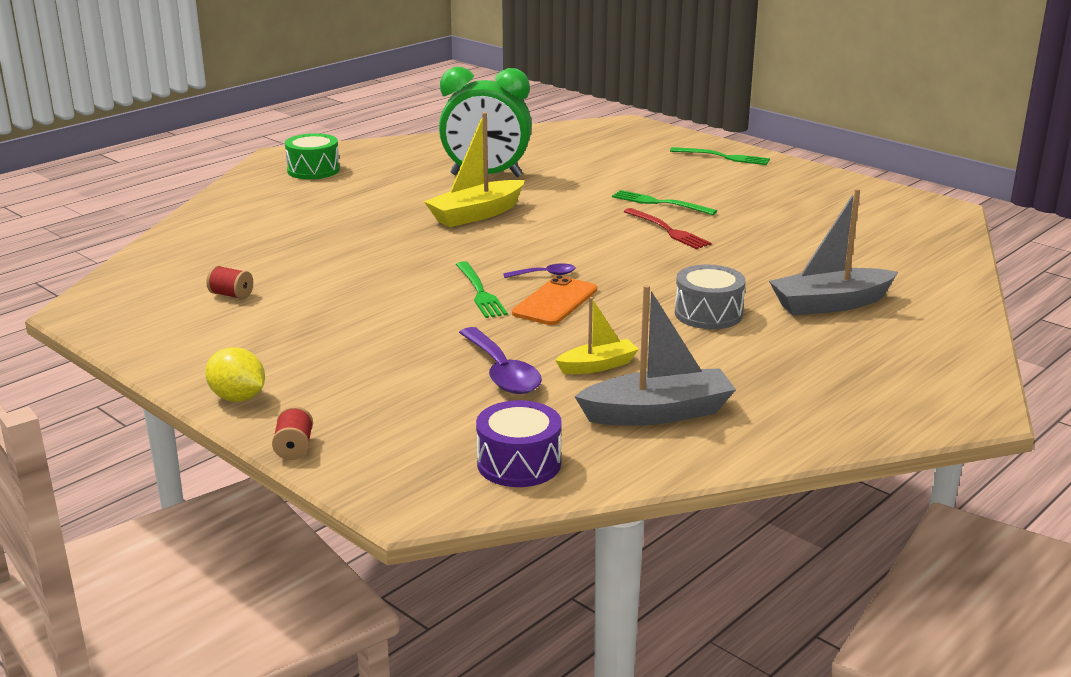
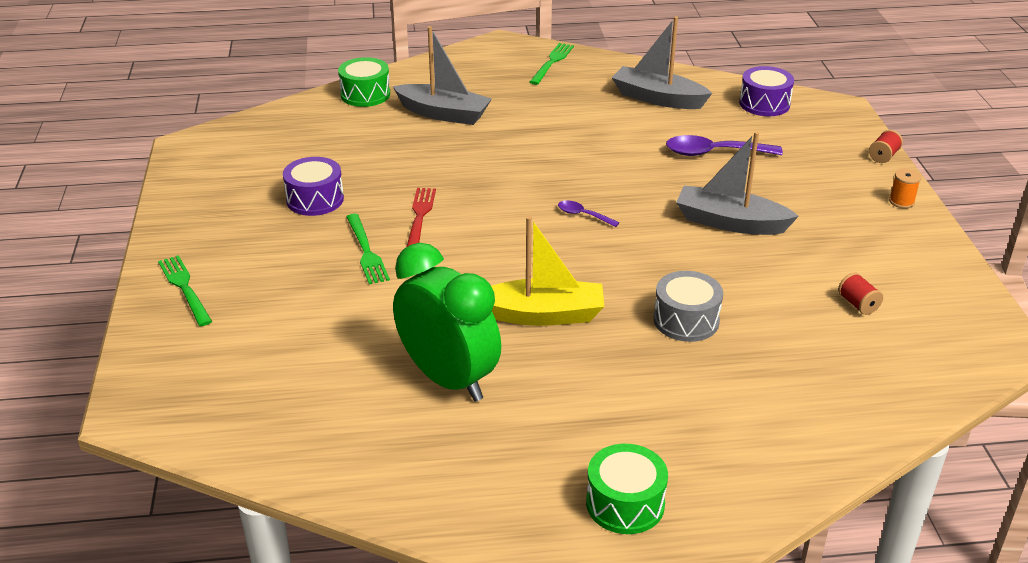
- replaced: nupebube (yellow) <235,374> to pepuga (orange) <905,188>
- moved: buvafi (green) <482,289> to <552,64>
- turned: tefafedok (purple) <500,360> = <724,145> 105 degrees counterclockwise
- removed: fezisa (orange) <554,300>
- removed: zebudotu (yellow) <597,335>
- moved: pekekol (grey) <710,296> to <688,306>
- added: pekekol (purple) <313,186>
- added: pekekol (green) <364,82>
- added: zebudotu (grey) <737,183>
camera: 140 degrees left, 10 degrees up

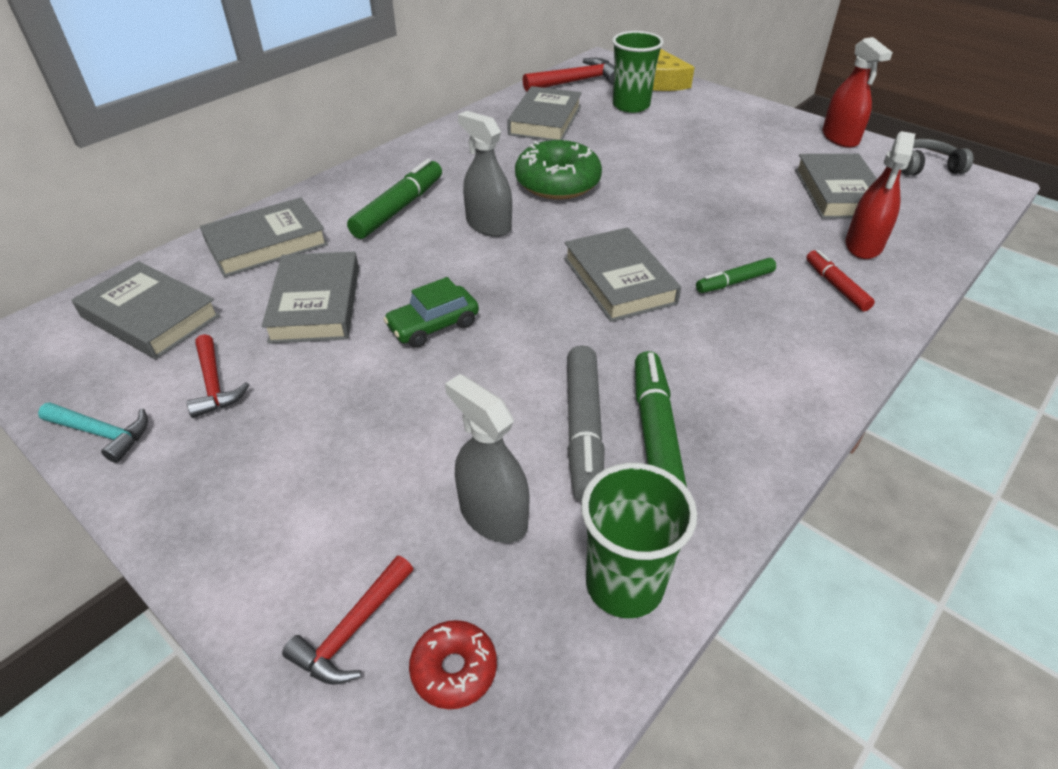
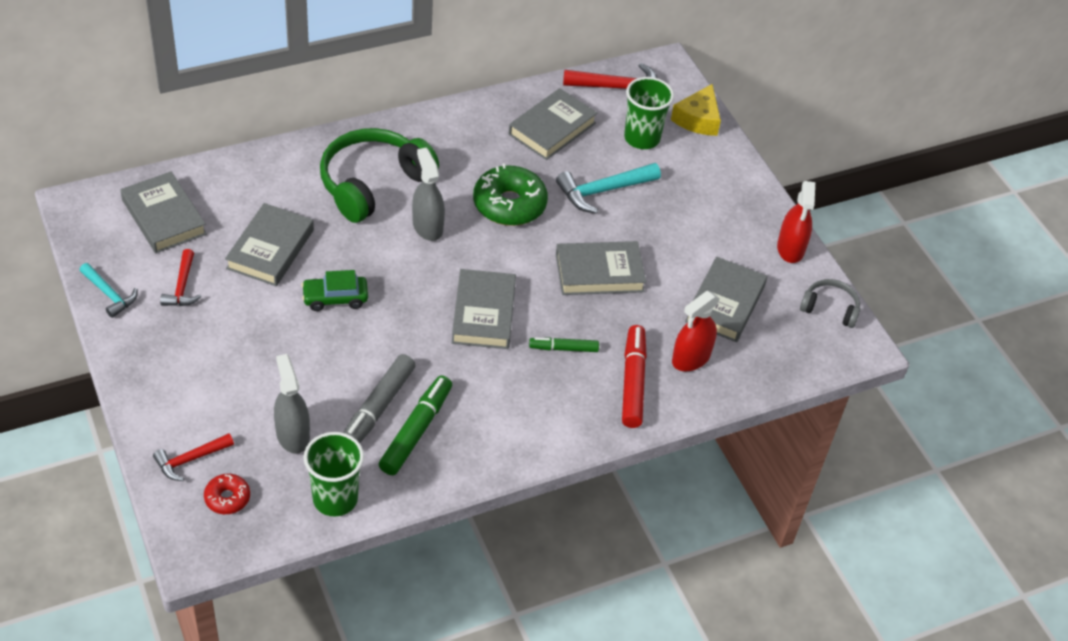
- moved: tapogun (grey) <264,237> to <601,268>
- replaced: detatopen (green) <394,199> to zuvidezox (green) <379,175>
- resized: detatopen (red) <840,281> = <634,376> x1.69
- added: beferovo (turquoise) <608,188>
camera: 20 degrees right, 5 degrees up

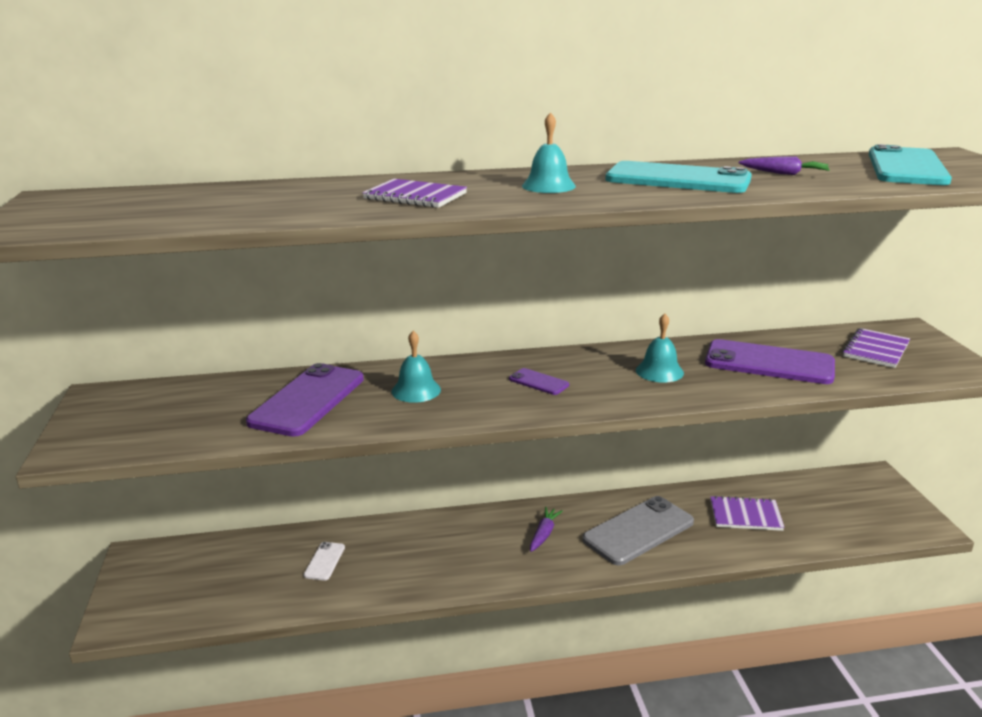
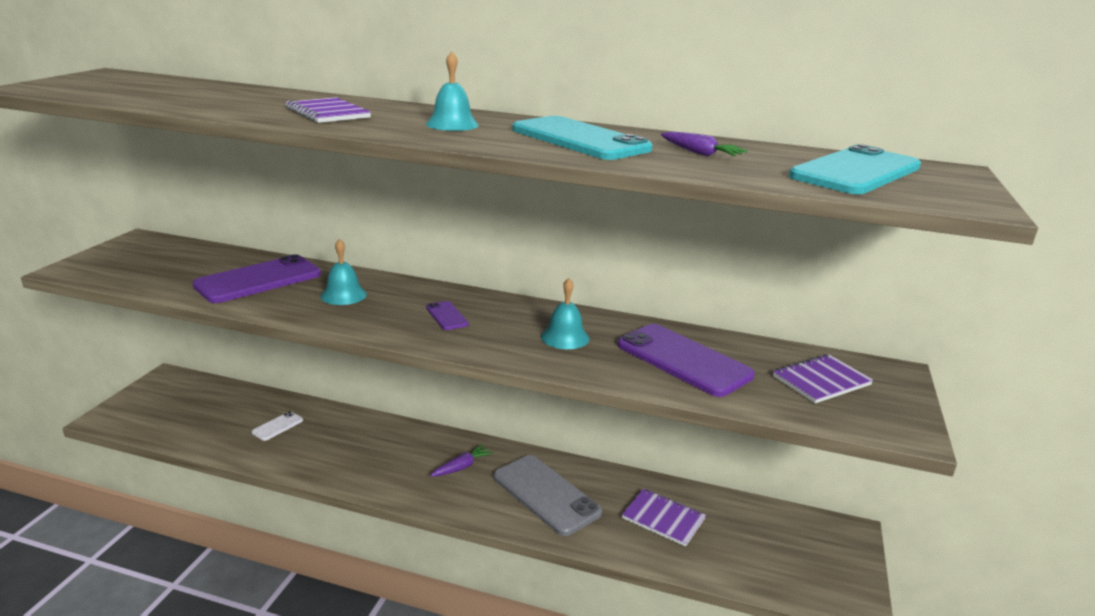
- turned: fezisa (grey) <638,530> = <547,495> 60 degrees clockwise
camera: 25 degrees right, 0 degrees up

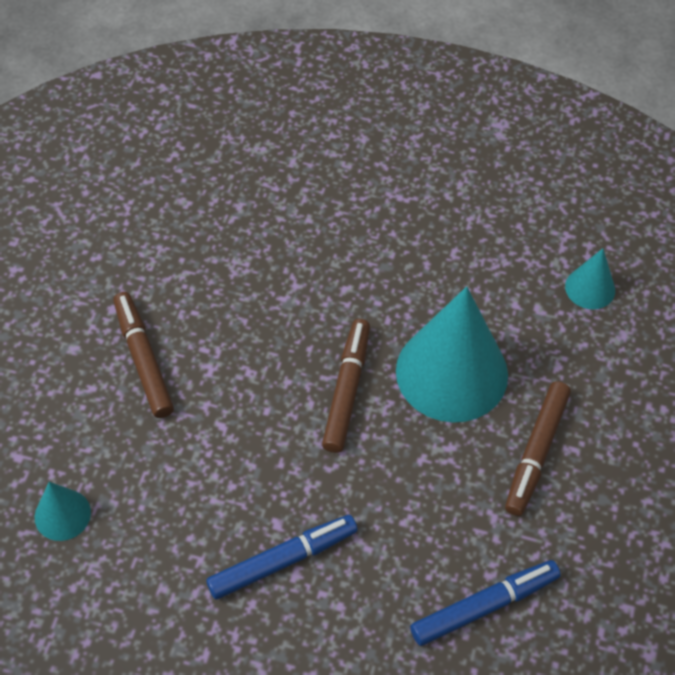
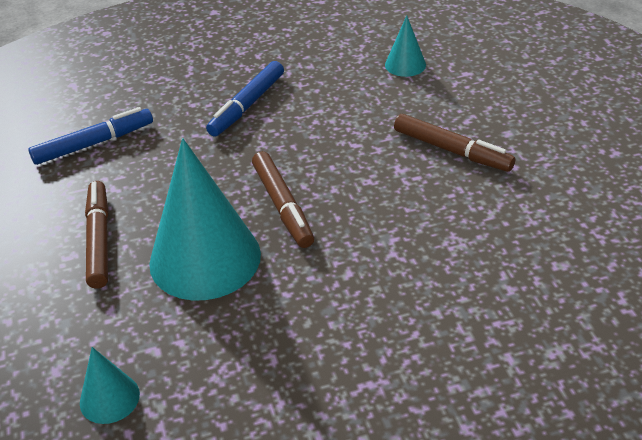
- turned: detatopen (blue) <485,603> = <91,136> 150 degrees counterclockwise
camera: 150 degrees right, 15 degrees down

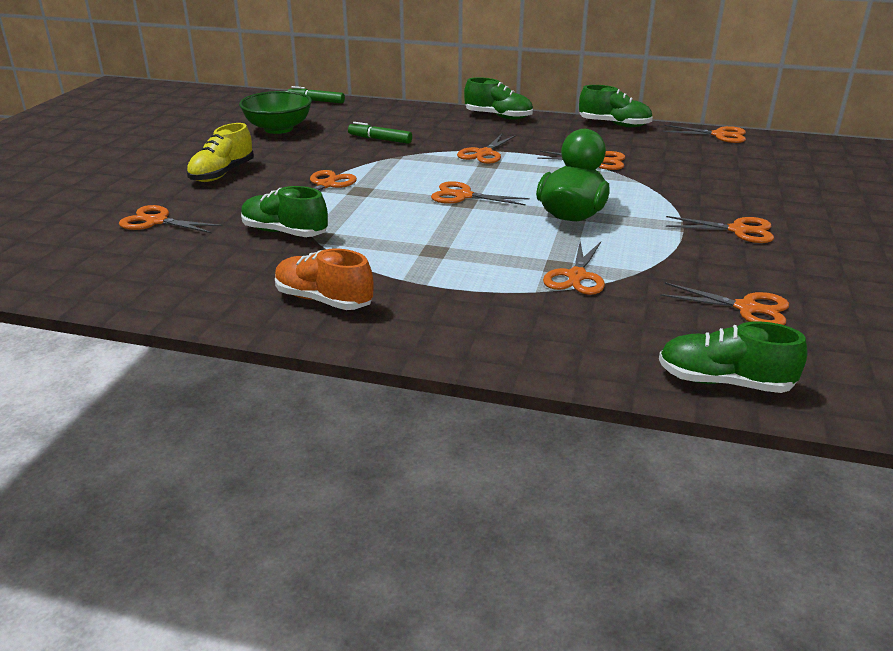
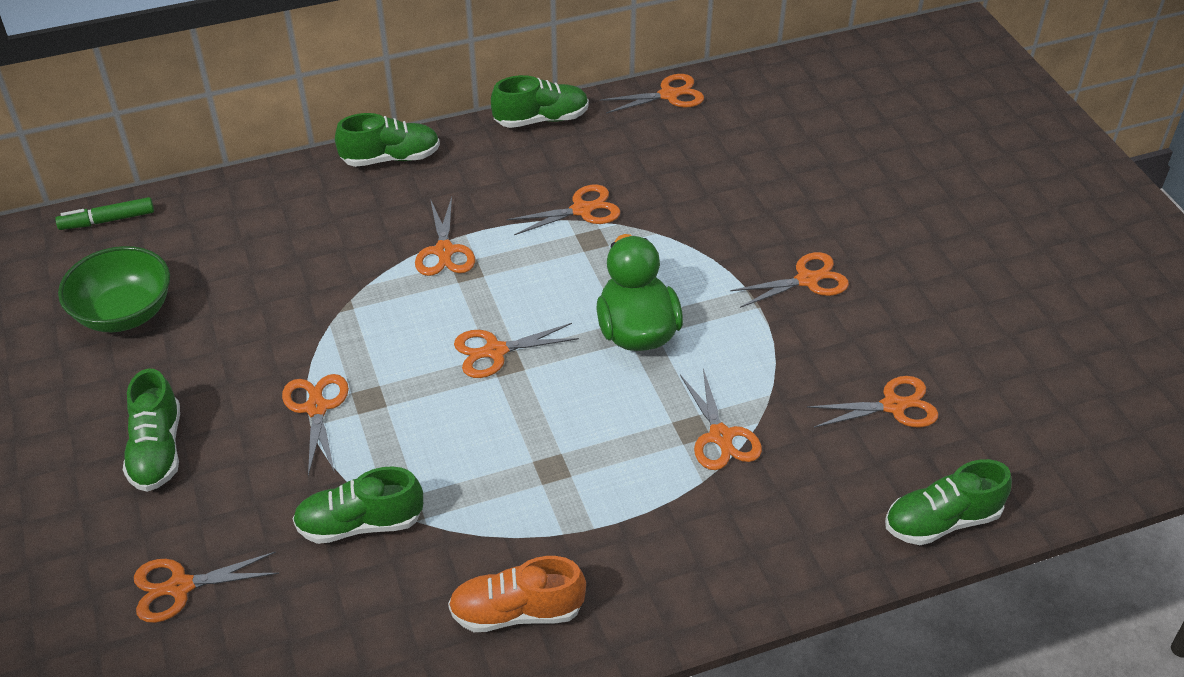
- recoloured: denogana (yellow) <220,152> to denogana (green) <151,430>
- removed: detatopen (green) <380,133>
camera: 35 degrees left, 15 degrees up

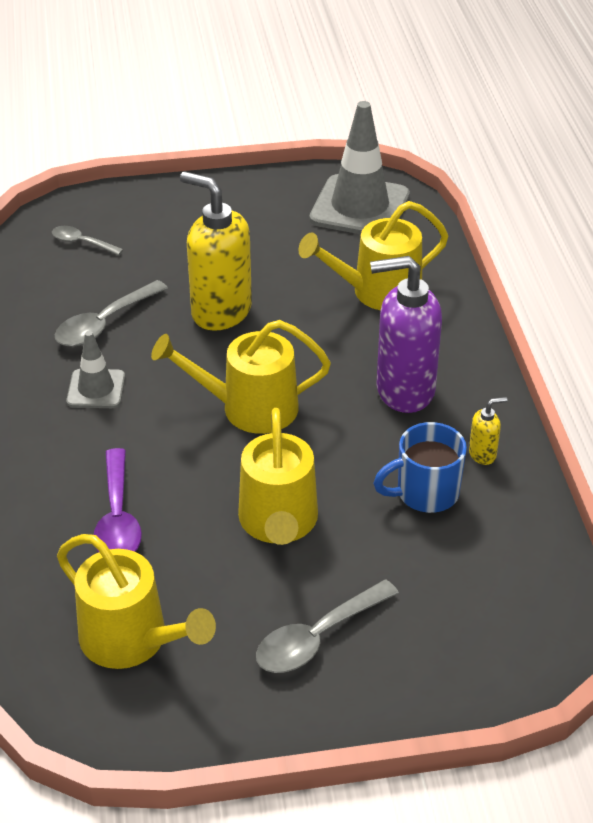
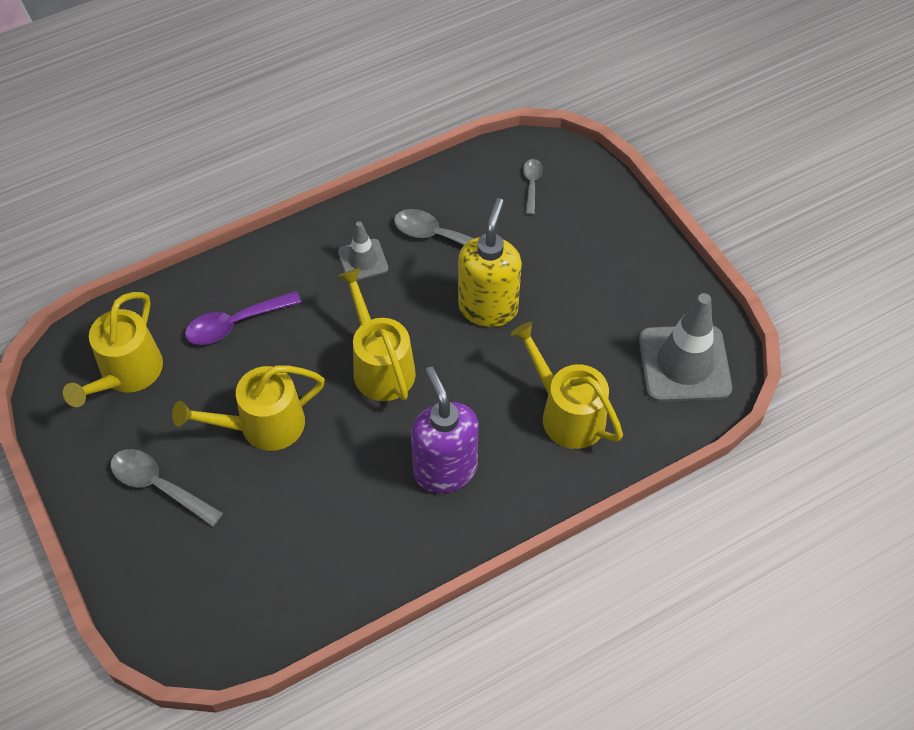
- removed: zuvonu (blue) <420,467>
- removed: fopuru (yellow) <488,431>
camera: 70 degrees right, 15 degrees up

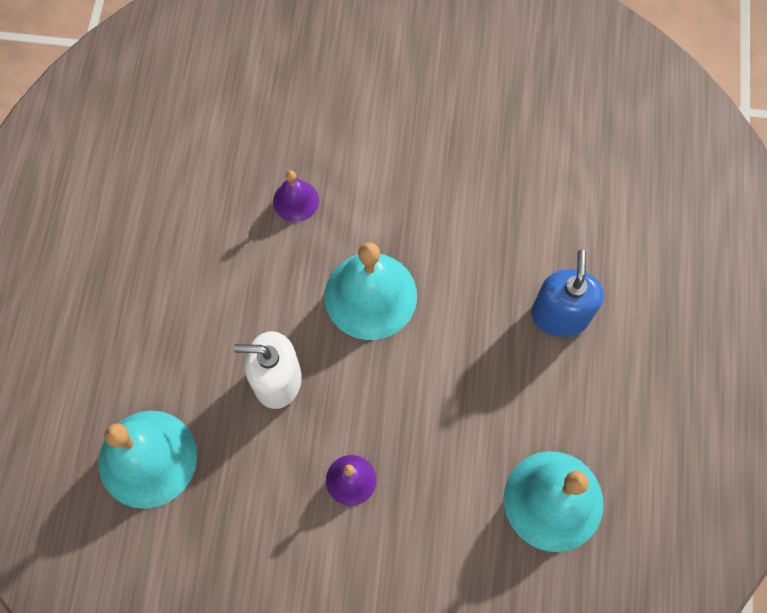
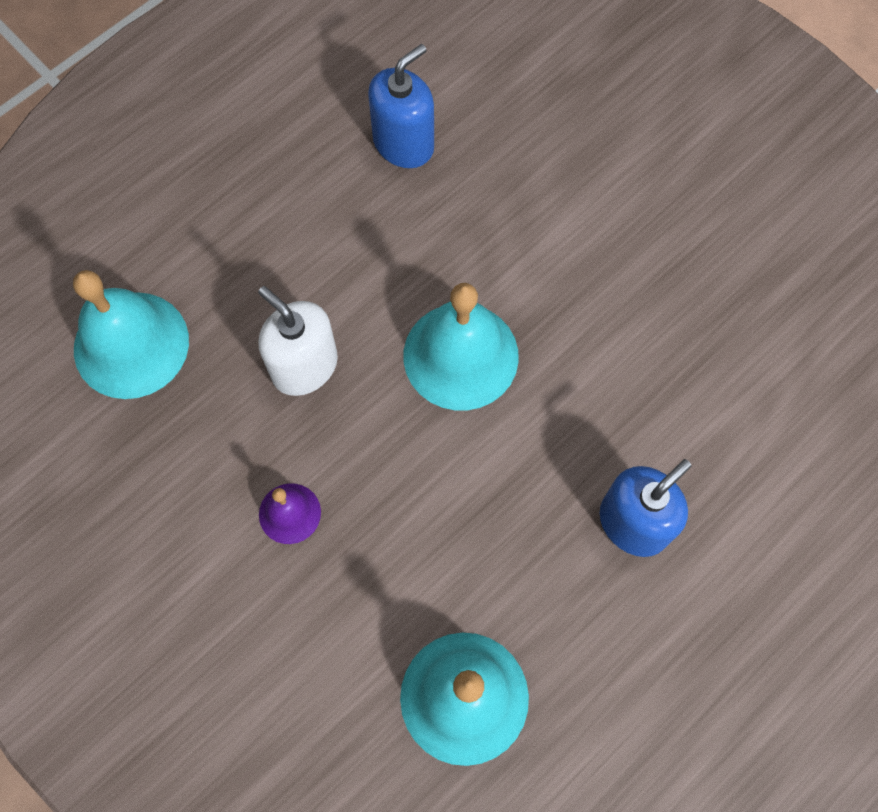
- removed: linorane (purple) <296,196>
- added: fopuru (blue) <401,106>
camera: 40 degrees right, 0 degrees up

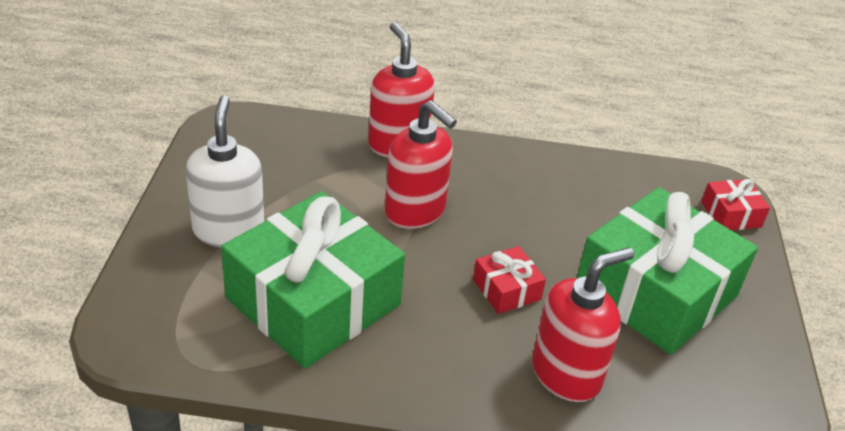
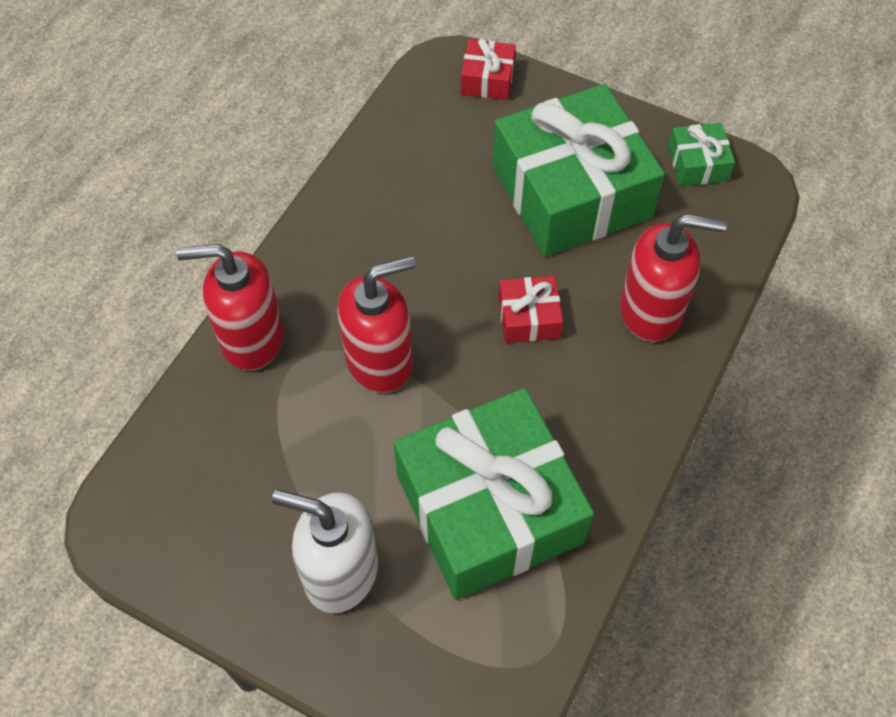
- turned: fopuru (red) <583,324> = <673,278> 105 degrees clockwise
- added: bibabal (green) <701,154>
camera: 65 degrees left, 20 degrees up

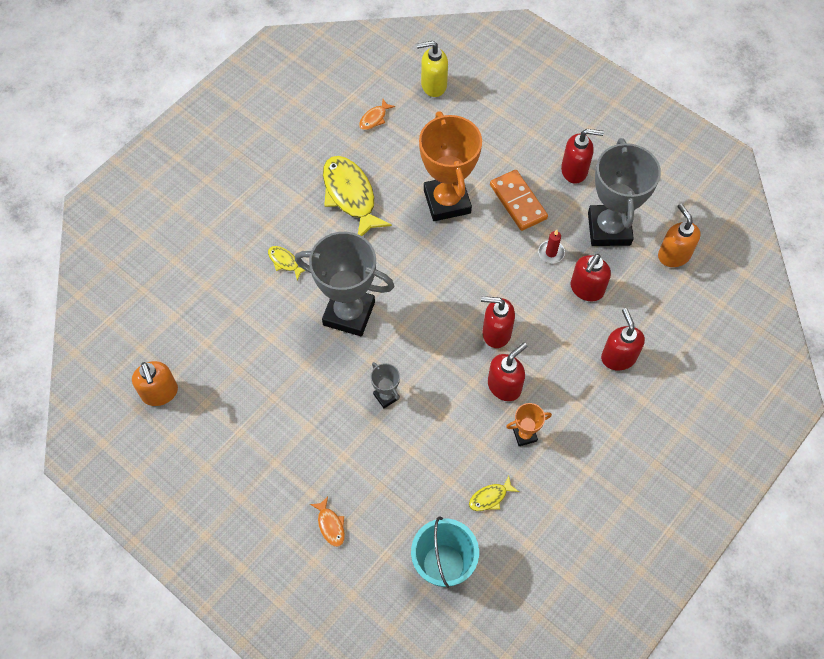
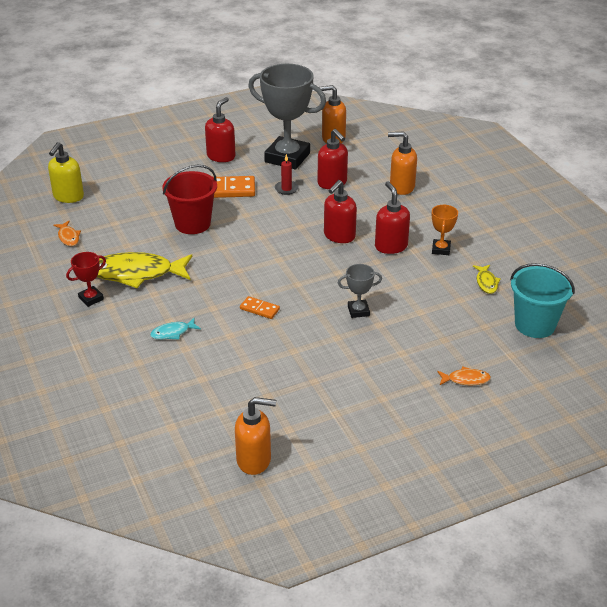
- recoloured: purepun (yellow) <286,263> to purepun (turquoise) <175,329>
- replaced: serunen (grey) <344,284> to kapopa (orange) <260,307>
- replaced: serunen (orange) <450,166> to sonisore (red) <189,199>
- recoloured: fopuru (red) <623,339> to fopuru (orange) <402,163>
- added: serunen (red) <86,279>
camera: 65 degrees left, 25 degrees down

